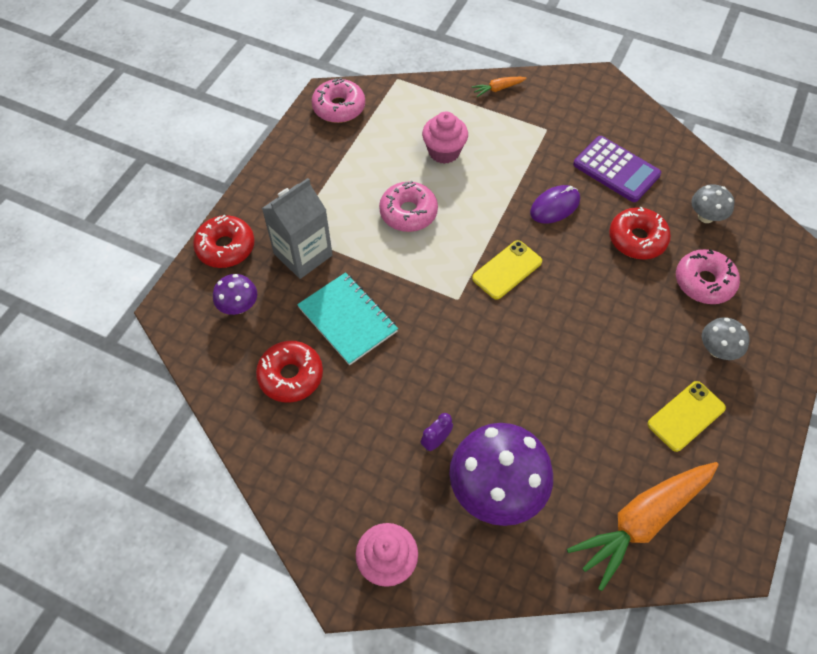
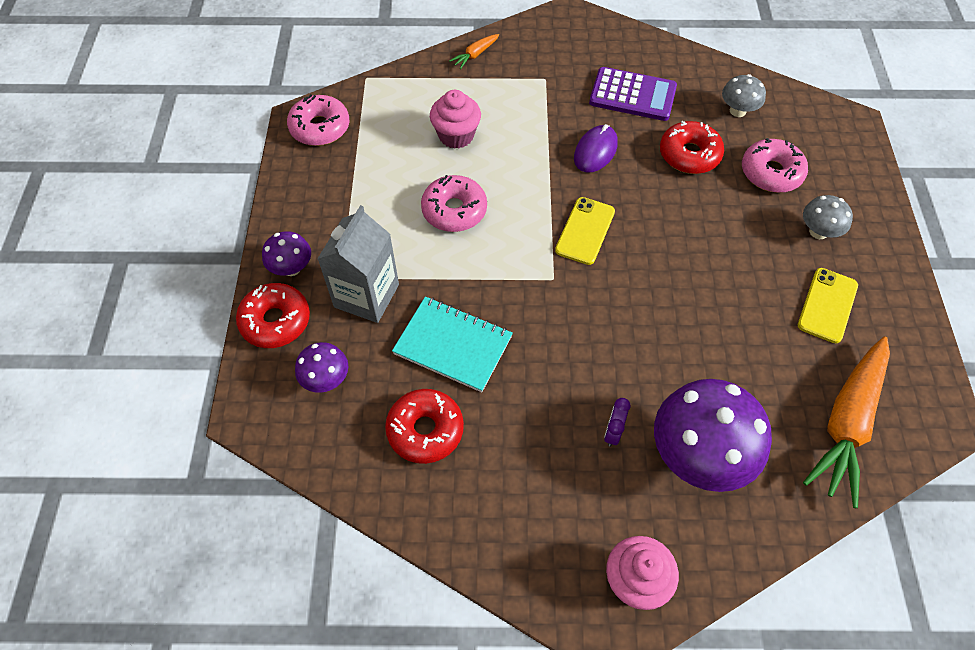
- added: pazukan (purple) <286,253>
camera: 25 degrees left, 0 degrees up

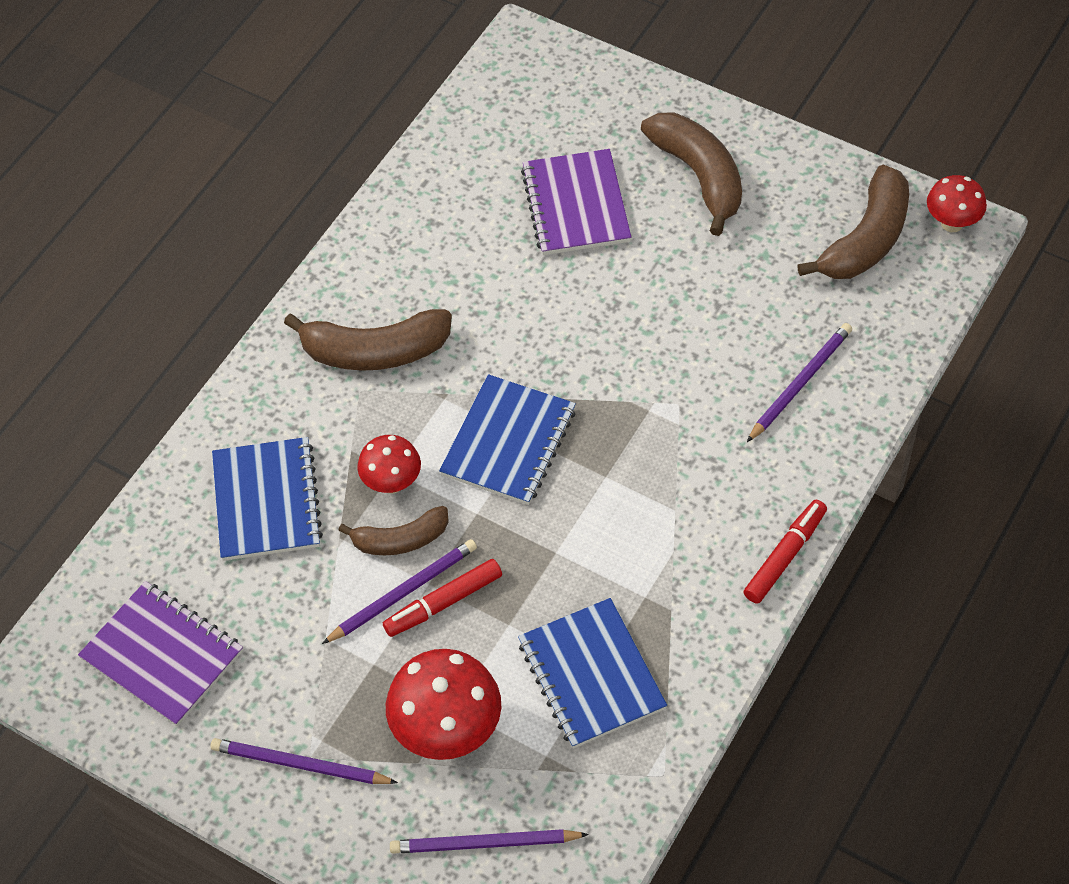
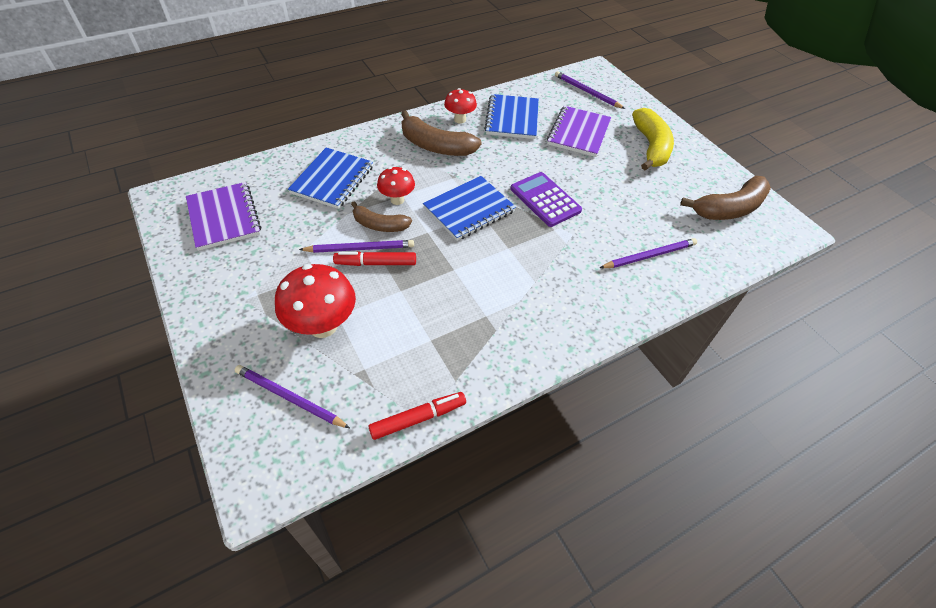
- moved: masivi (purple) <304,761> to <590,90>
- moved: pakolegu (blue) <592,673> to <511,116>
- recoloured: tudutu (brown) <691,174> to tudutu (yellow) <653,139>
- moved: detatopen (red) <785,552> to <417,416>
- moved: pazukan (red) <957,203> to <460,106>
- added: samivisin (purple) <546,199>
camera: 25 degrees right, 5 degrees down

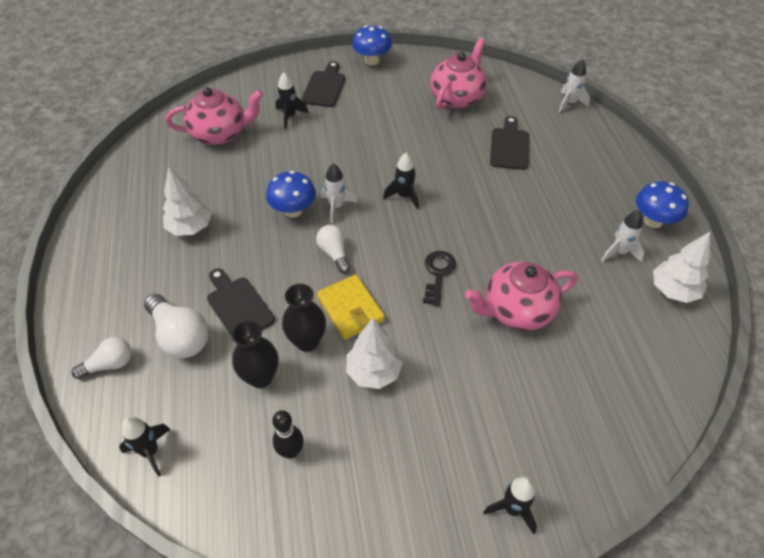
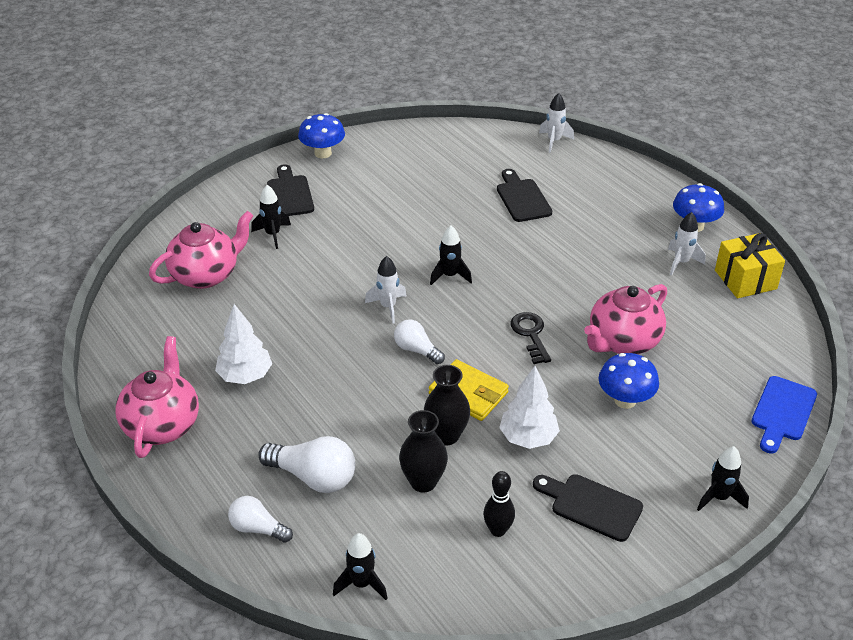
- turned: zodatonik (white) <102,358> = <260,519> 105 degrees counterclockwise
- moved: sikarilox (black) <241,302> to <588,508>
- moved: pazukan (blue) <291,194> to <629,381>
- moved: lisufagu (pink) <458,74> to <157,397>
- replaced: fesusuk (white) <681,267> to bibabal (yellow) <750,265>
- added: sikarilox (blue) <784,415>
camera: 25 degrees left, 10 degrees down

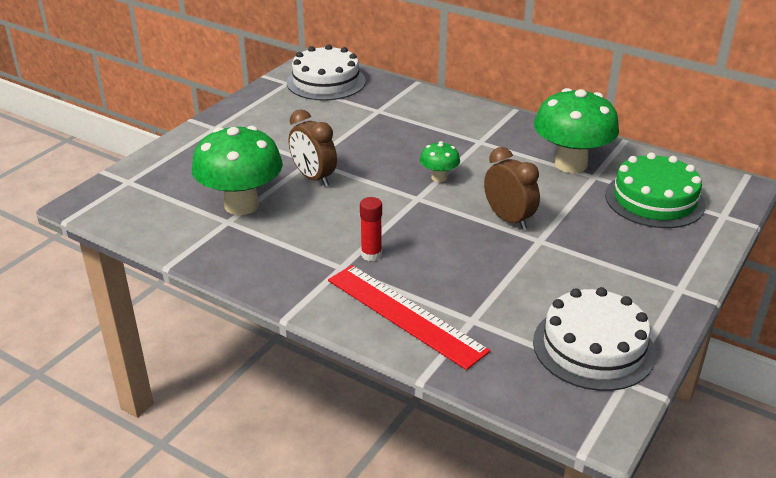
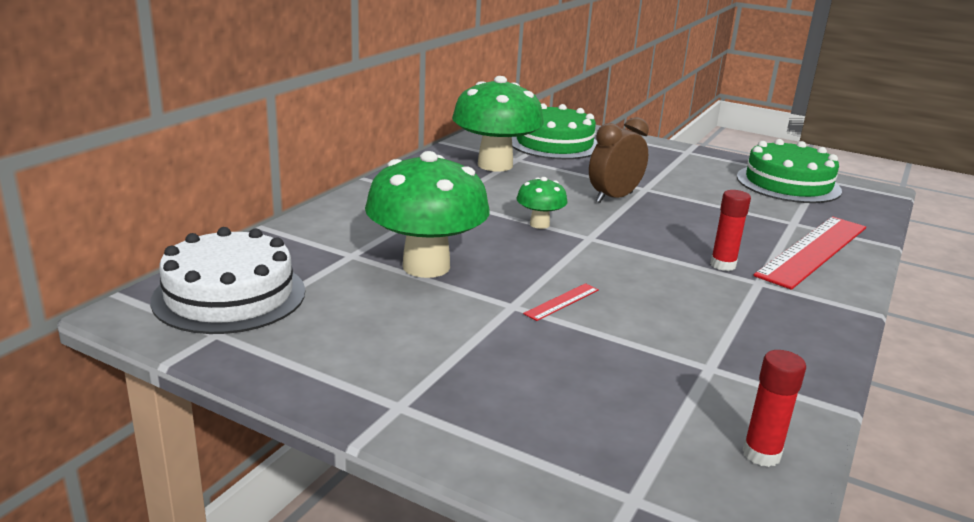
- moved: pazukan (green) <237,170> to <427,214>
- replaced: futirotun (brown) <313,147> to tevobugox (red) <561,302>
- recoloured: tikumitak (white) <594,339> to tikumitak (green) <789,171>
- added: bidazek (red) <774,408>
camera: 95 degrees left, 10 degrees down

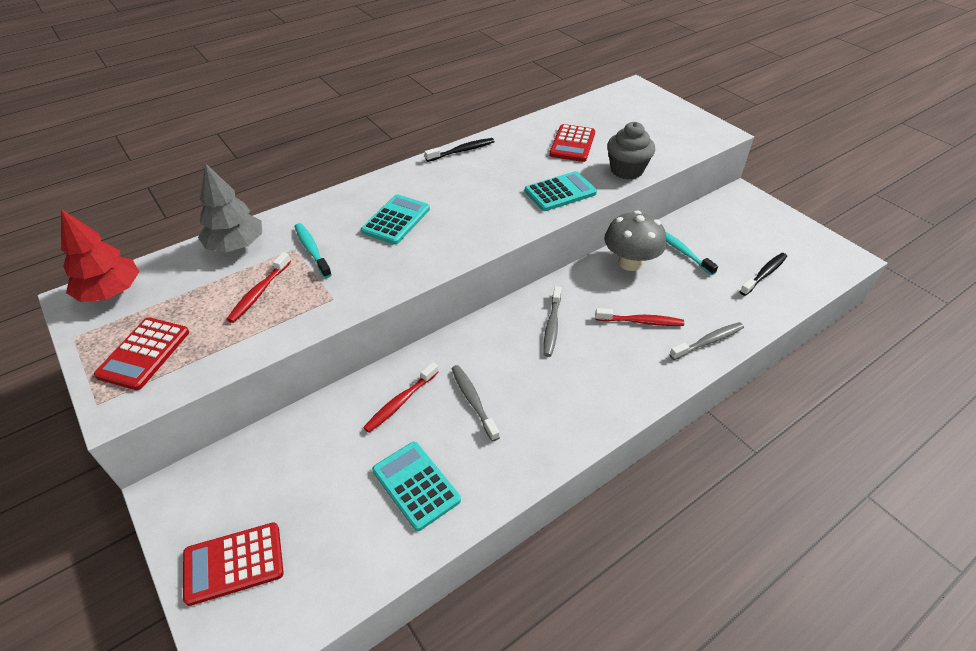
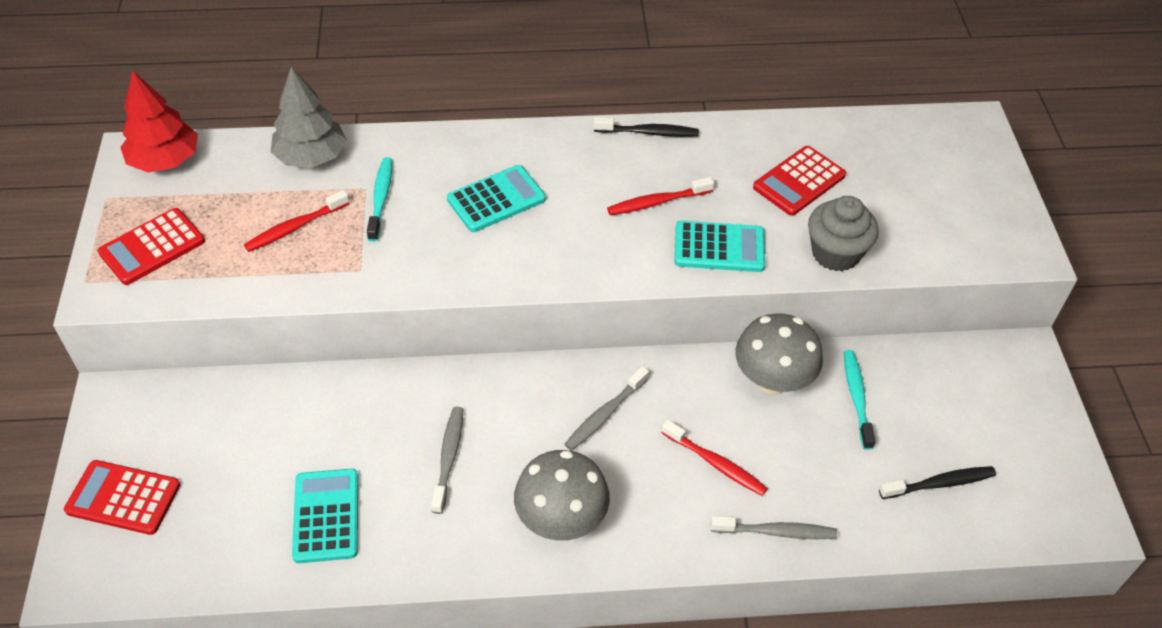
- moved: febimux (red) <401,397> to <660,196>
- added: pazukan (grey) <562,495>
camera: 30 degrees right, 5 degrees up

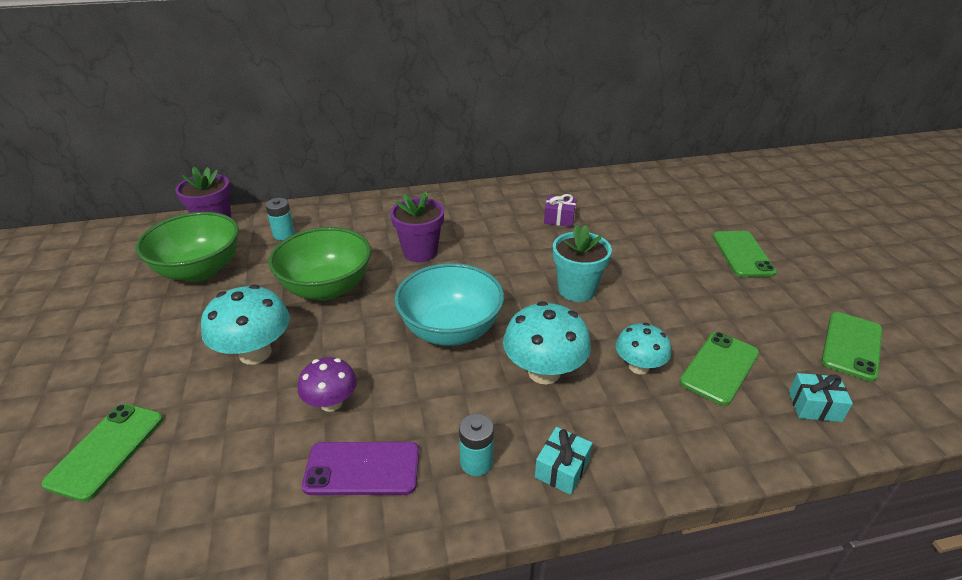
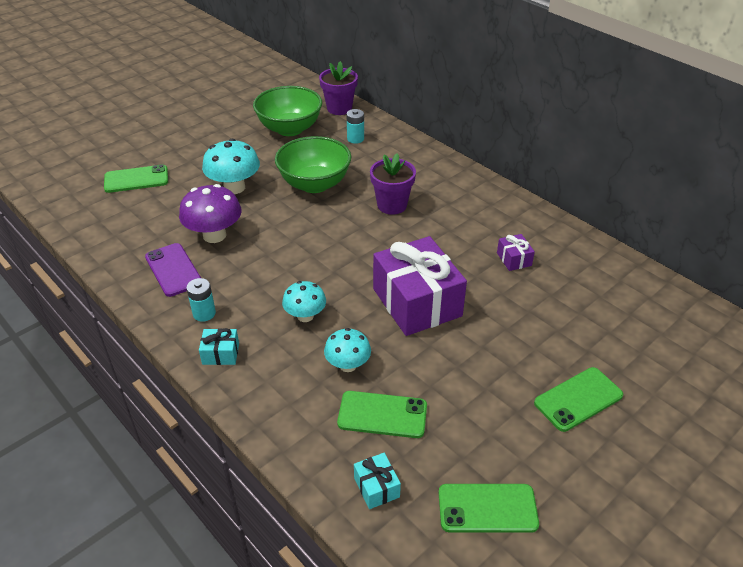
- resized: pazukan (purple) <327,384> = <210,213> x1.57
- removed: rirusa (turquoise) <449,304>
- resized: pazukan (turquoise) <547,342> = <304,301> x0.64
- replaced: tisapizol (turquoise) <582,263> to bibabal (purple) <420,286>
camera: 60 degrees right, 5 degrees up

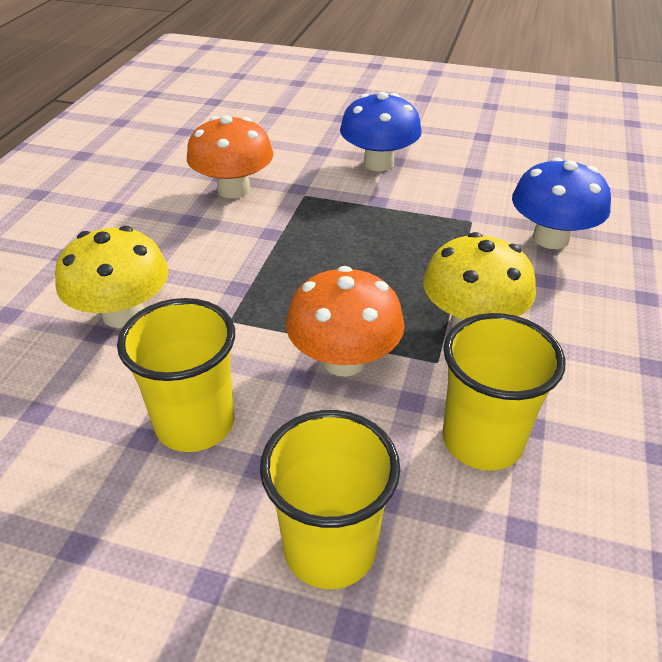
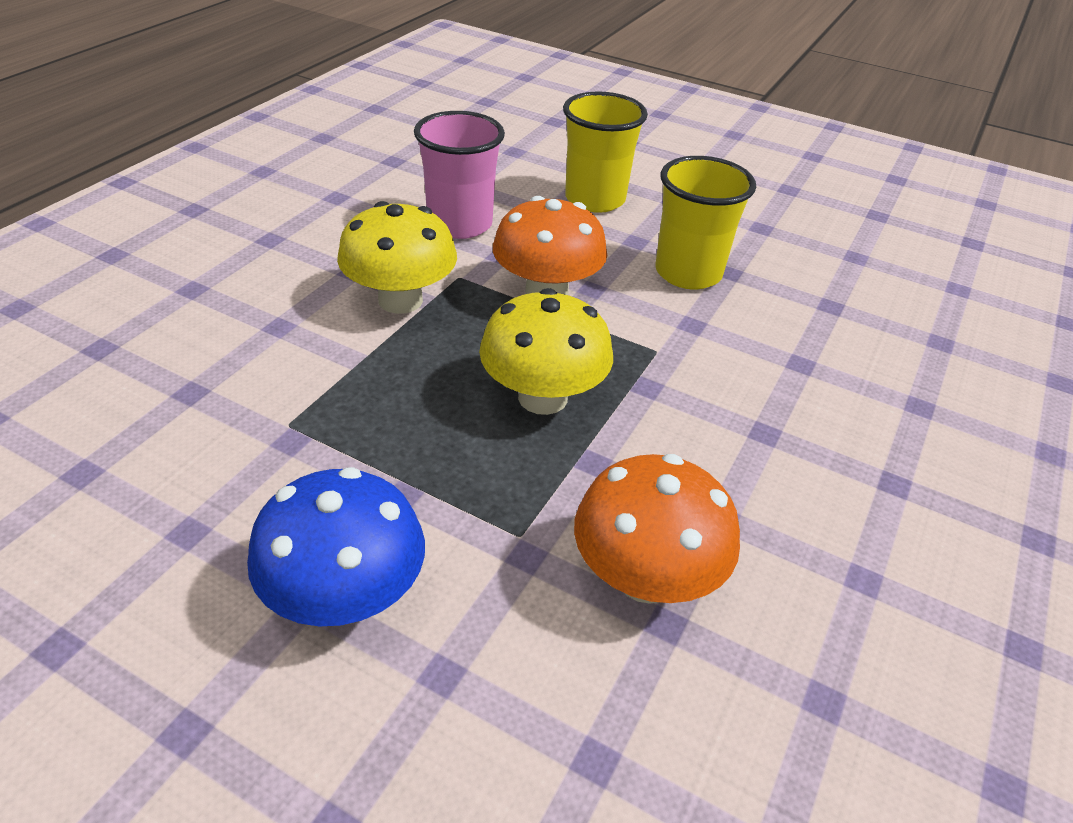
- moved: pazukan (yellow) <111,277> to <546,351>
- recoloured: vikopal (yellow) <503,391> to vikopal (pink) <459,175>
- removed: pazukan (blue) <561,203>
camera: 170 degrees left, 0 degrees up

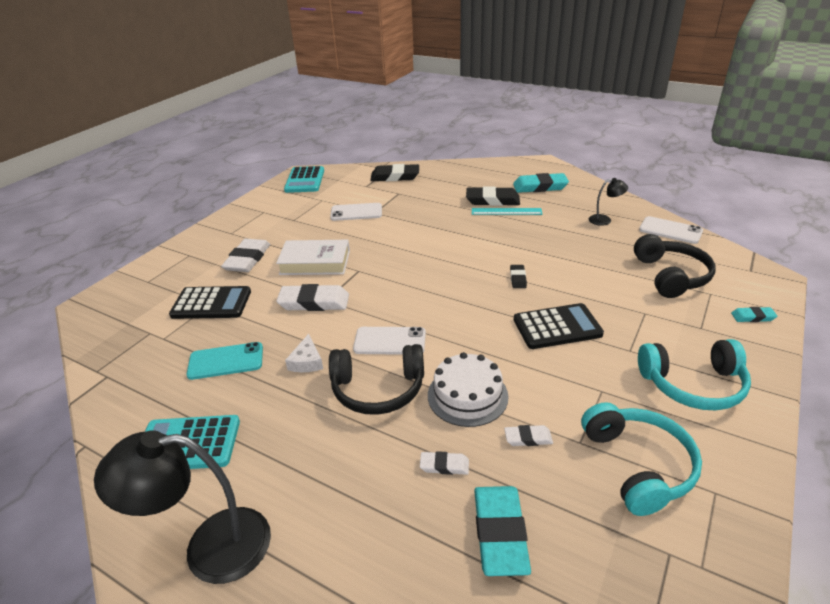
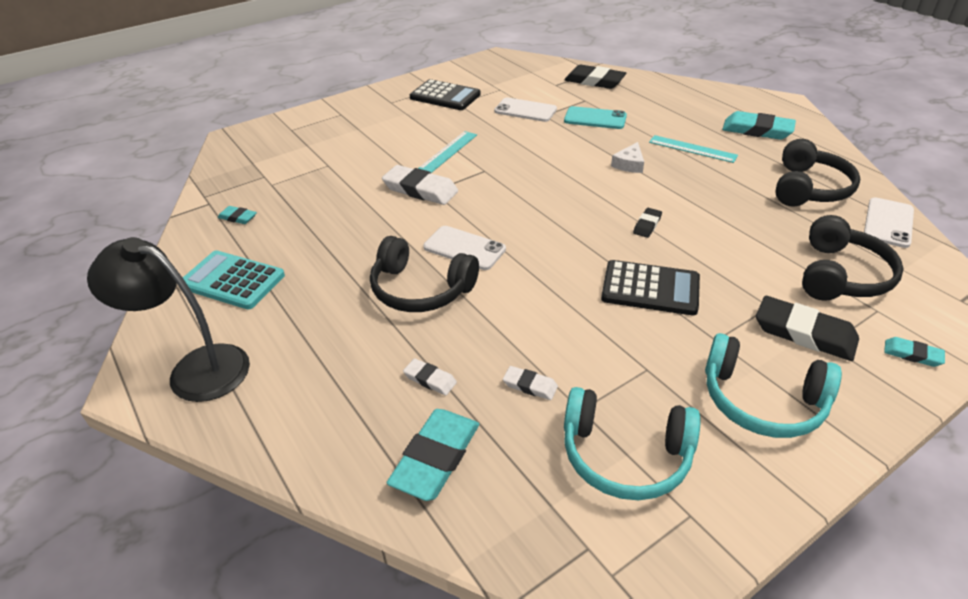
- moved: samivisin (black) <210,302> to <445,94>
- moved: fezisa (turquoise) <225,361> to <595,117>
- removed: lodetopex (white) <245,255>
- replaced: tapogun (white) <313,257> to tevobugox (turquoise) <447,152>
- removed: samivisin (turquoise) <304,179>
- moved: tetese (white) <304,353> to <627,157>
- removed: tikumitak (white) <468,389>
- moved: lodetopex (black) <493,196> to <807,328>
- turned: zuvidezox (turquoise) <641,459> = <632,443> 90 degrees clockwise
- replaced: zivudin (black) <608,202> to zuvidezox (black) <818,173>
- turned: fezisa (white) <671,230> = <889,222> 60 degrees clockwise
- added: lodetopex (turquoise) <237,215>
camera: 25 degrees right, 5 degrees up

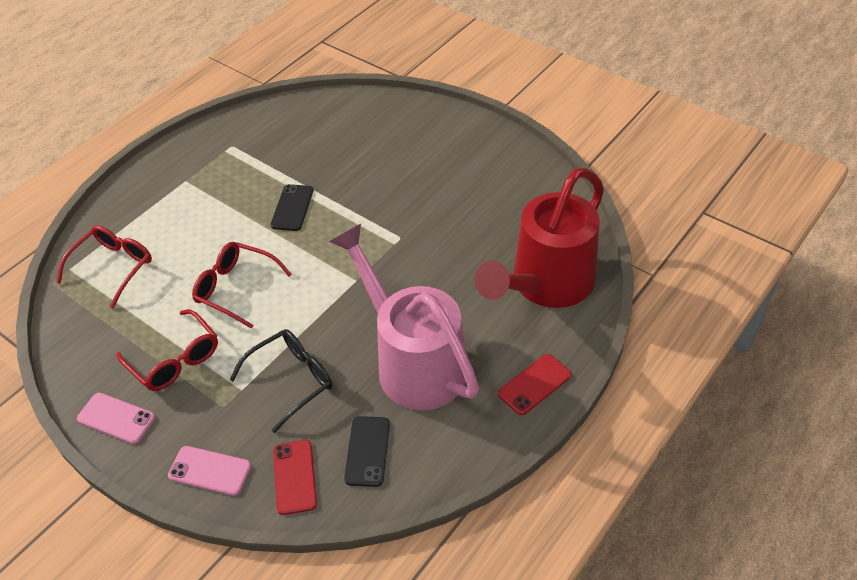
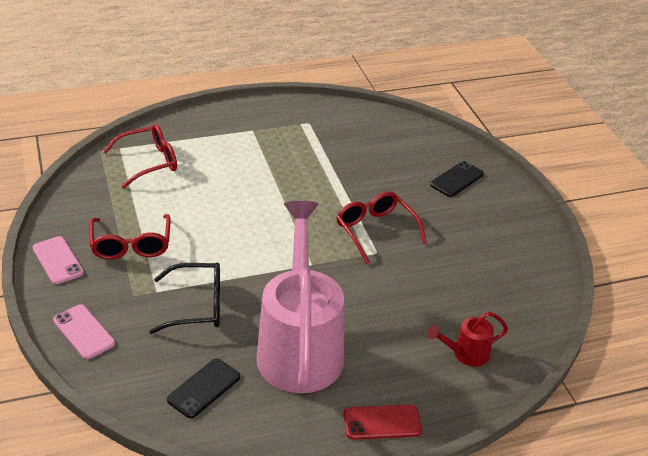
- moved: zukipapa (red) <242,285> to <381,227>
- moved: fezisa (black) <292,207> to <457,179>
- removed: fezisa (red) <295,477>
- resized: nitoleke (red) <539,237> = <467,339> x0.42
camera: 30 degrees right, 10 degrees down

